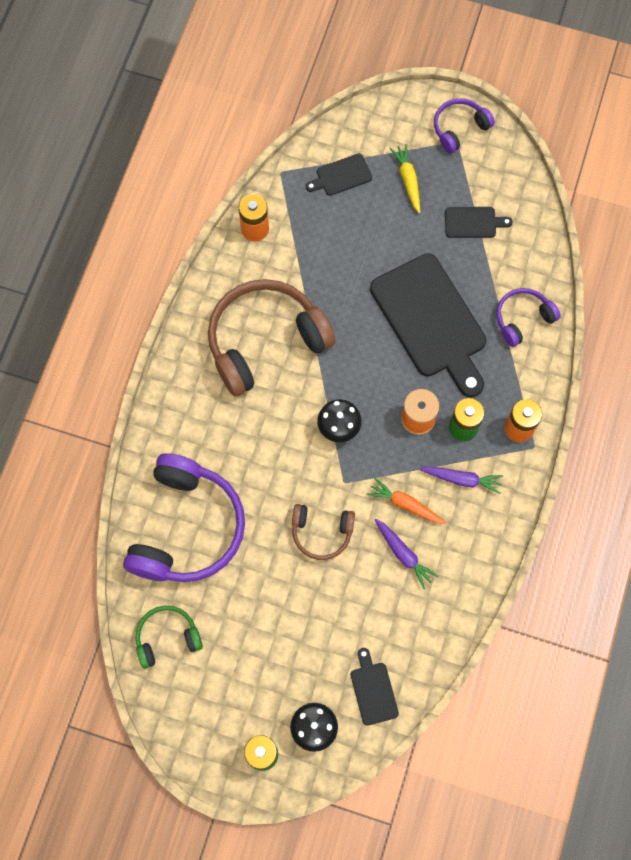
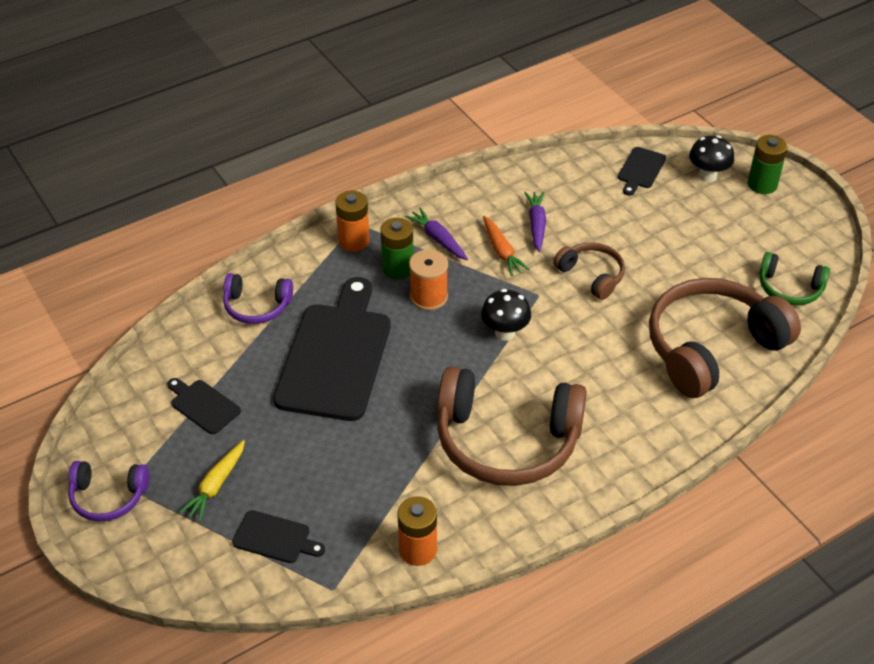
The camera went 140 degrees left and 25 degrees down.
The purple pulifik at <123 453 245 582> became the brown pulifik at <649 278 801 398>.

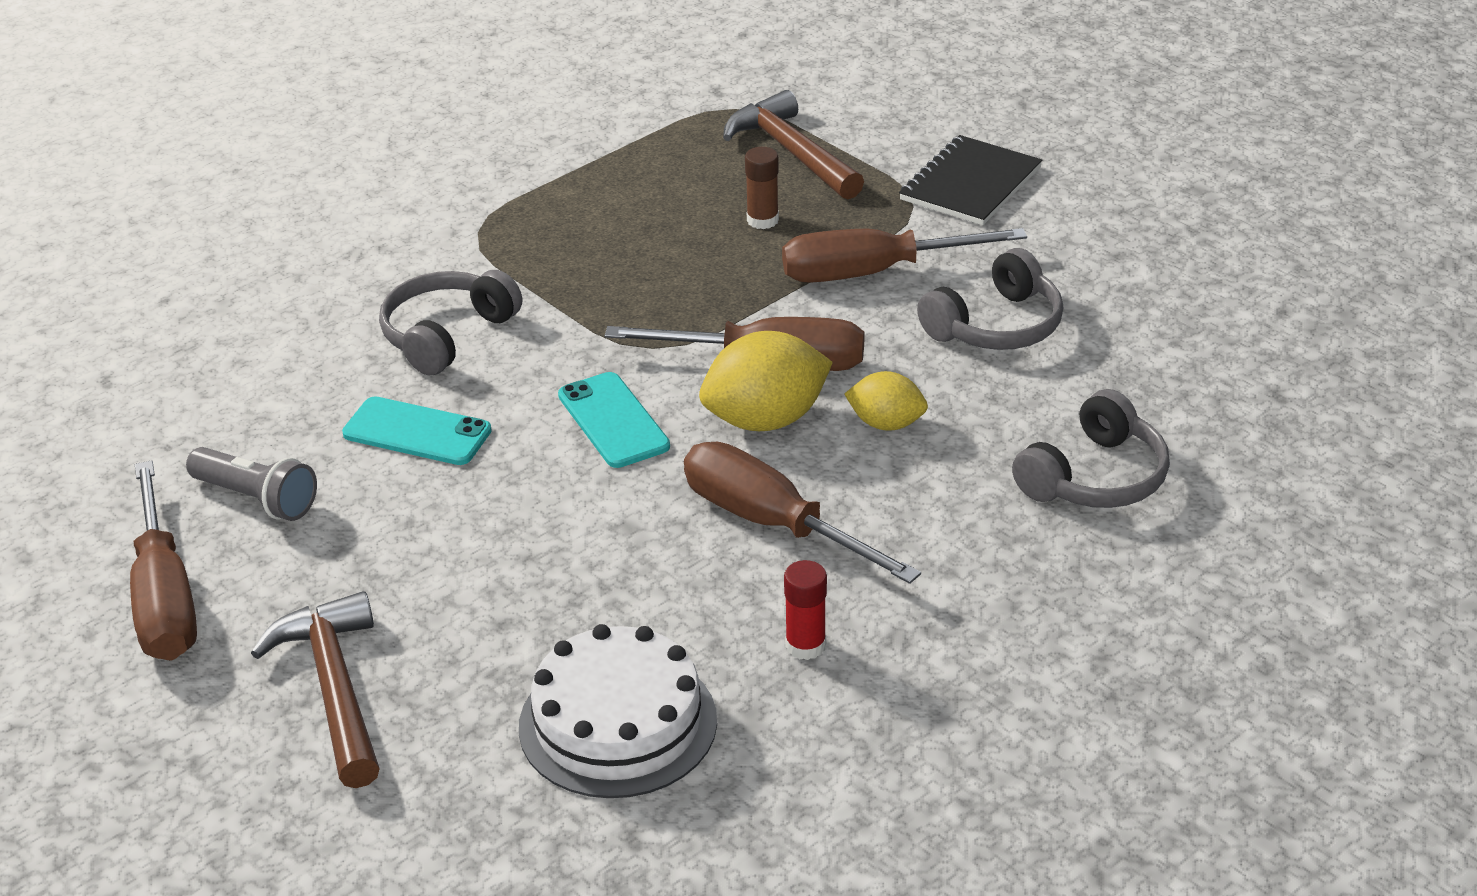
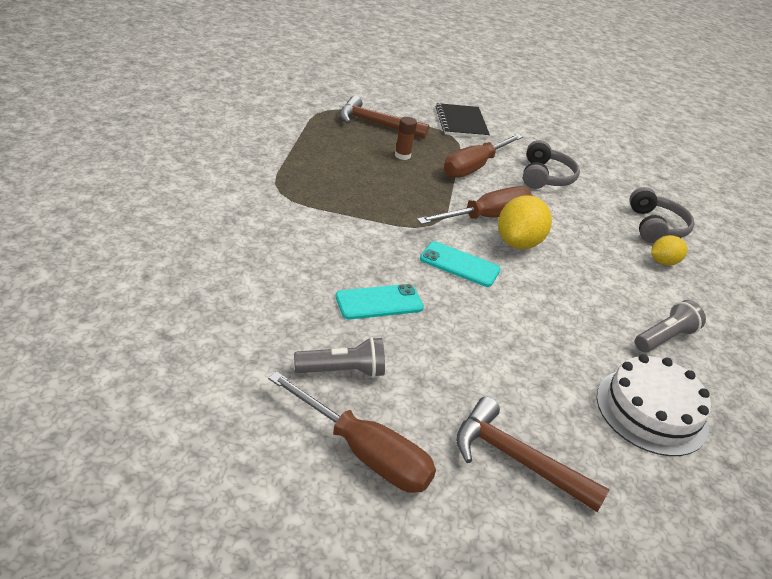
The camera went 45 degrees left and 0 degrees up.
The grey pulifik at <379 270 522 375> disappeared.
The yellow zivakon moved from <844 371 928 431> to <651 235 687 266>.
The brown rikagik at <684 442 921 584> disappeared.
The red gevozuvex at <784 560 827 660> was replaced by the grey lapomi at <635 300 706 352>.

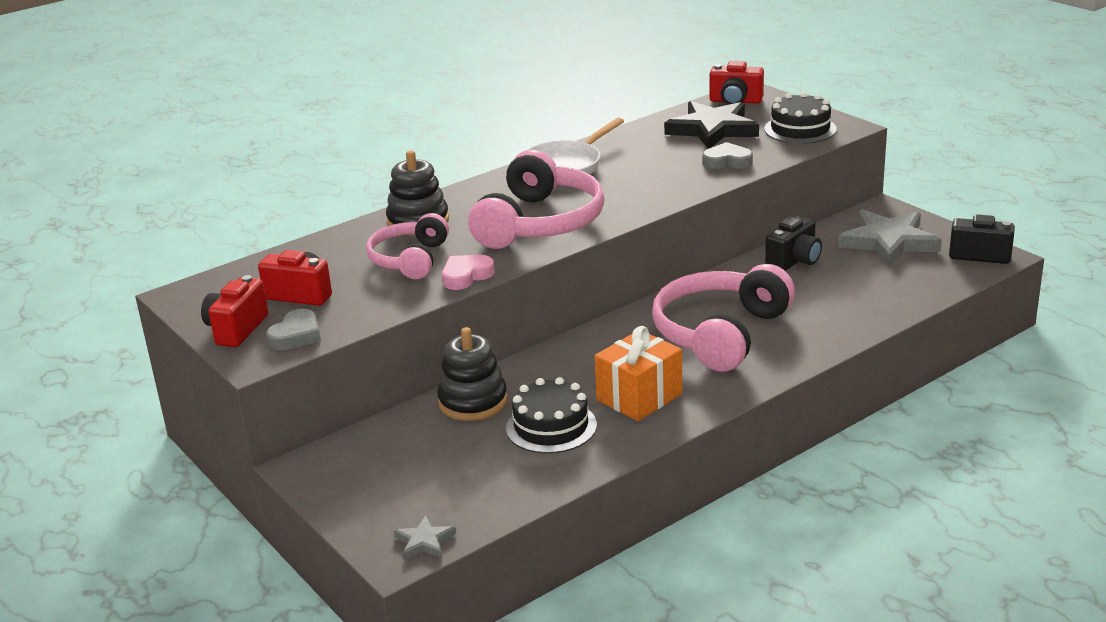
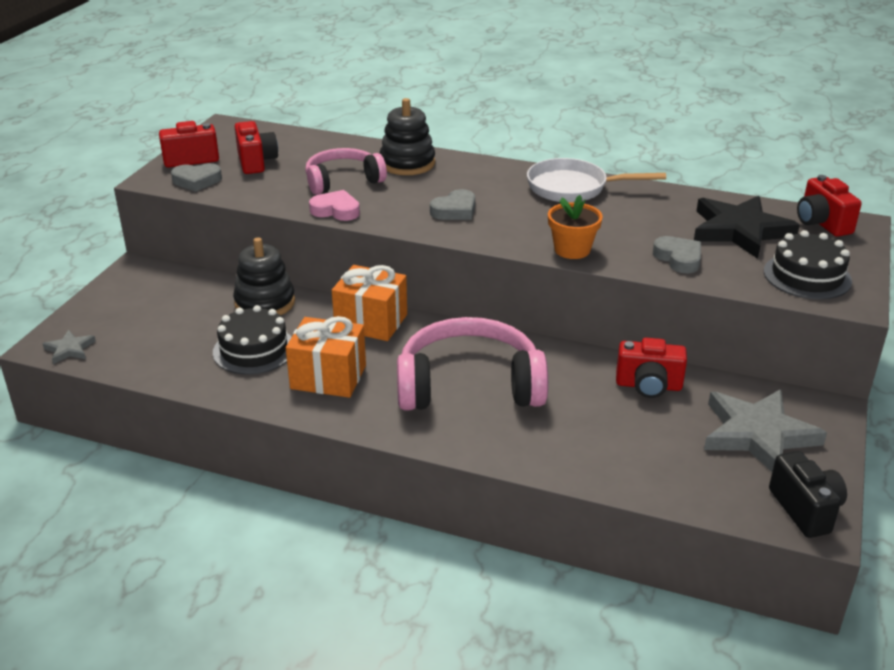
The camera went 55 degrees right and 5 degrees up.
The pink pulifik at <468 150 605 249> was replaced by the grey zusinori at <430 189 475 220>.
The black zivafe at <765 216 822 271> became the red zivafe at <616 338 687 398>.
The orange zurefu at <548 195 603 259> appeared.
The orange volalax at <332 265 407 341> appeared.

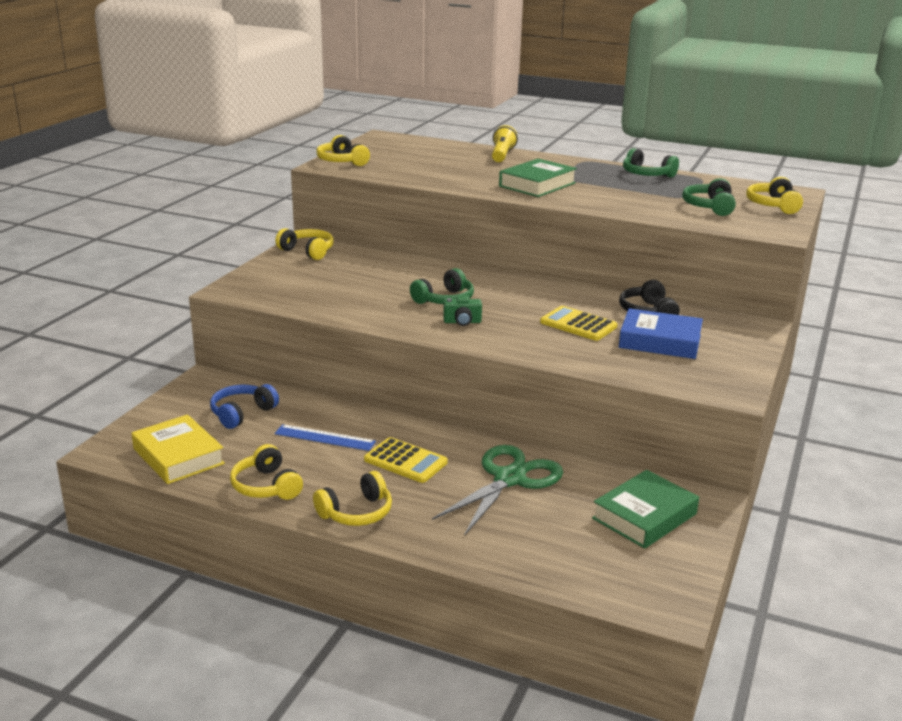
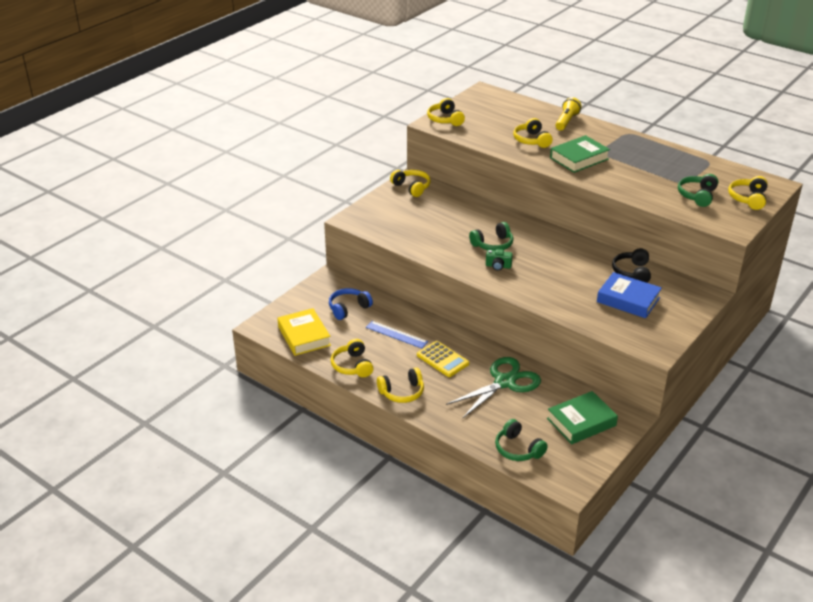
The camera went 15 degrees right and 10 degrees up.
The green pulifik moved from <623 148 679 178> to <495 419 548 461>.
The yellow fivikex at <540 306 617 341> disappeared.
The yellow pulifik at <513 118 552 148> appeared.

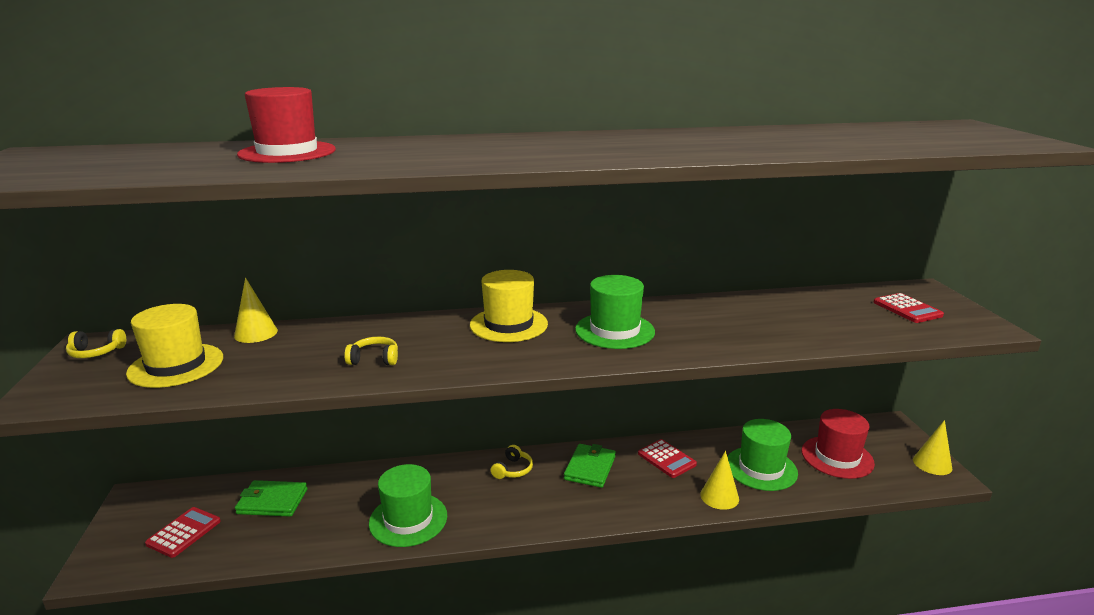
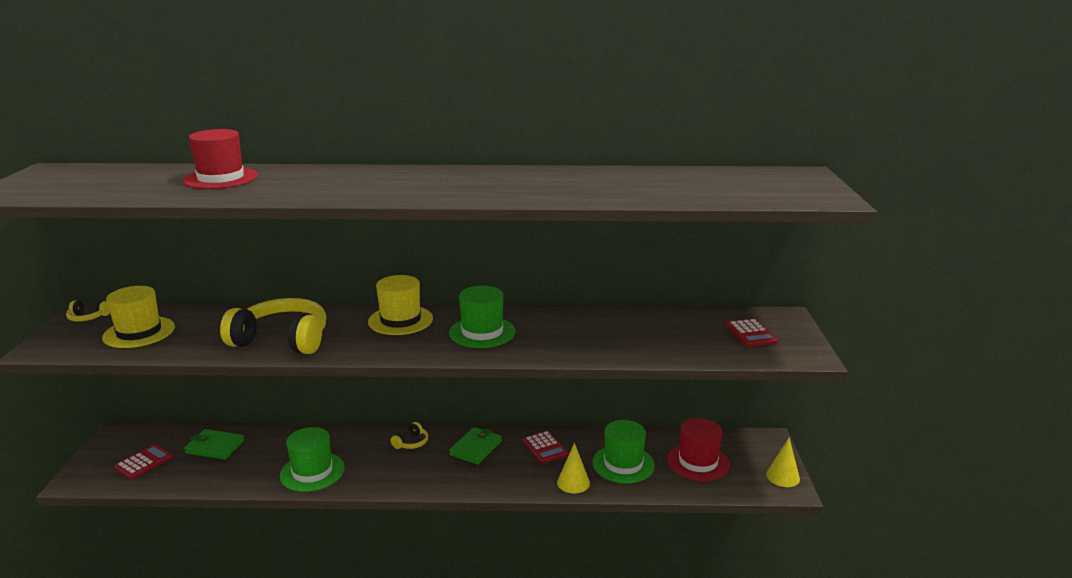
The camera went 10 degrees right and 0 degrees up.
The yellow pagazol at <234 278 278 343> disappeared.
The yellow pulifik at <344 337 398 365> changed to 2.39 times the size.

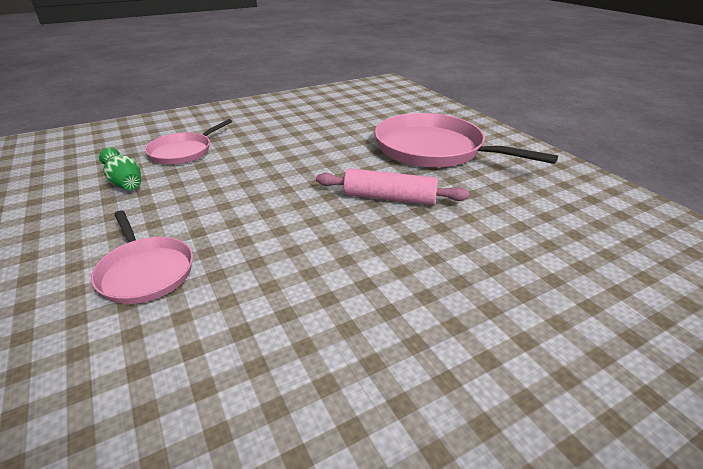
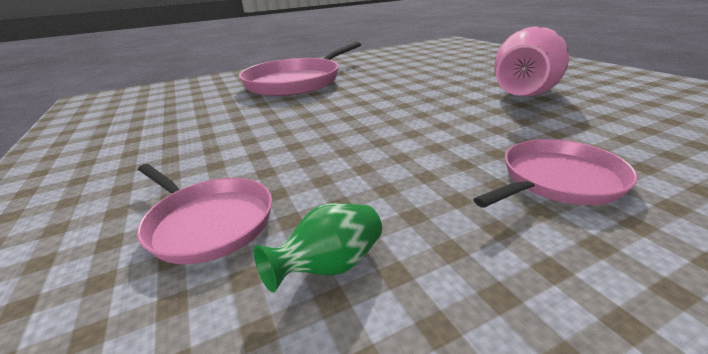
The camera went 85 degrees left and 5 degrees down.
The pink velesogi at <316 168 470 205> disappeared.
The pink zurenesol at <494 27 569 97> appeared.

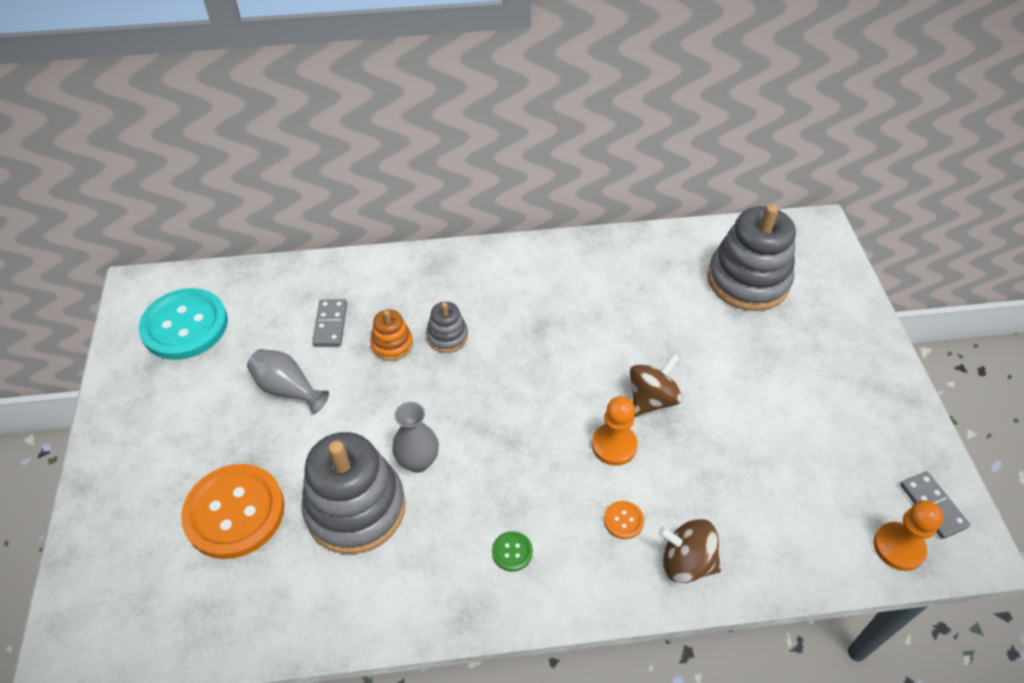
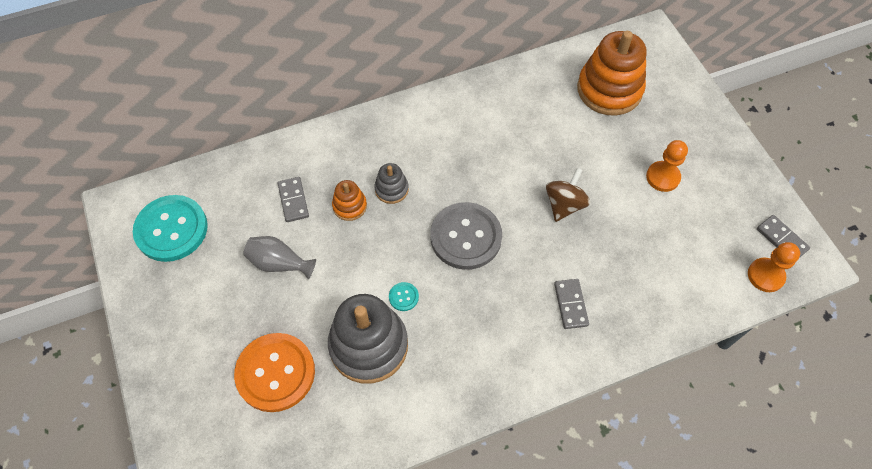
The camera went 15 degrees left and 10 degrees up.
The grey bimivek at <707 204 796 311> became the orange bimivek at <577 31 647 116>.
The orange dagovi moved from <592 396 638 466> to <646 140 688 192>.
The grey zurenesol at <392 402 439 473> was replaced by the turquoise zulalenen at <389 282 419 311>.
The orange zulalenen at <604 501 644 539> was replaced by the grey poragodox at <554 279 589 329>.
The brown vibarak at <658 519 721 583> disappeared.
The green zulalenen at <492 531 533 572> disappeared.
The grey zulalenen at <430 202 502 270> appeared.

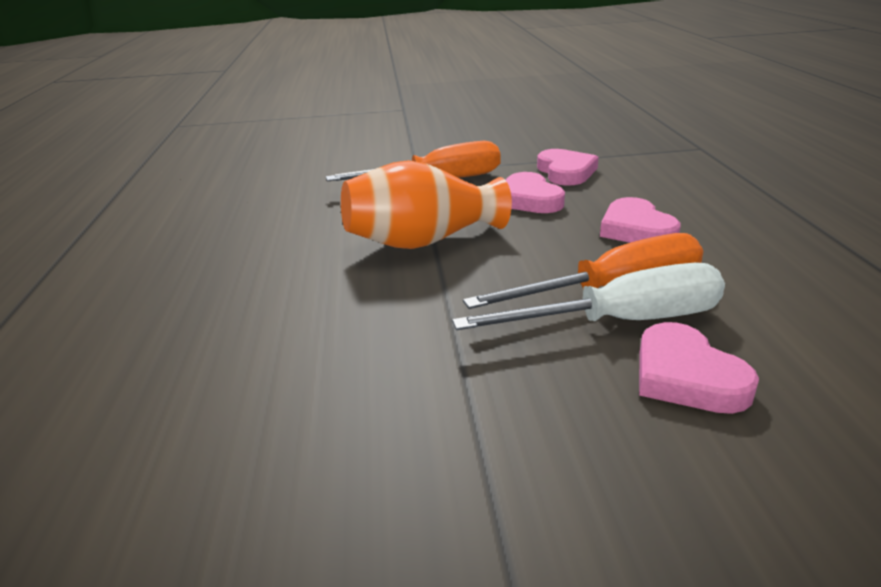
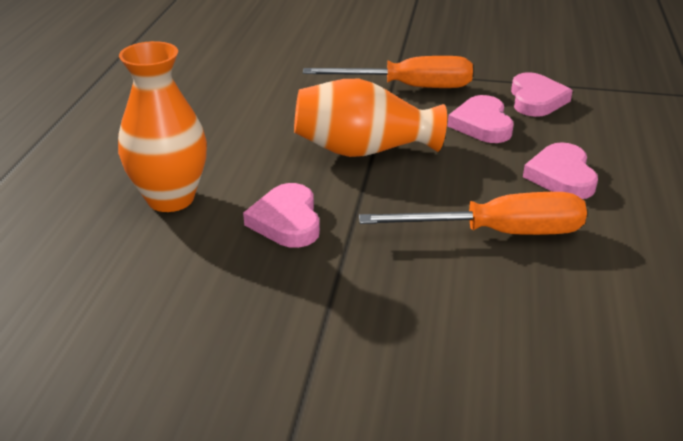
The camera went 15 degrees right and 5 degrees up.
The white rikagik at <452 262 725 330> disappeared.
The pink zusinori moved from <639 322 759 414> to <243 183 320 248>.
The orange zurenesol at <118 41 207 212> appeared.

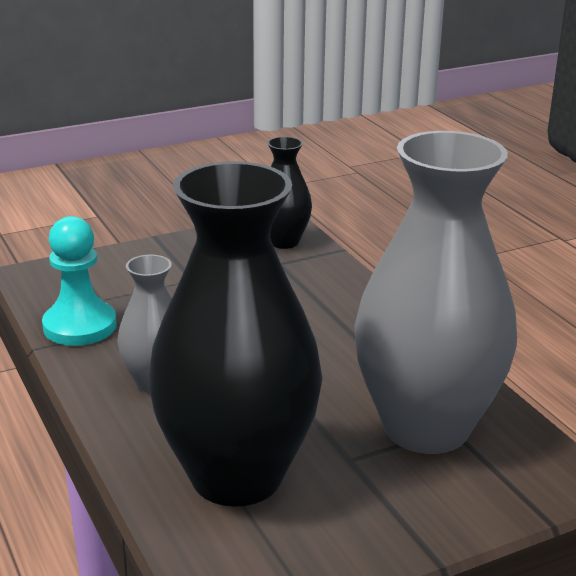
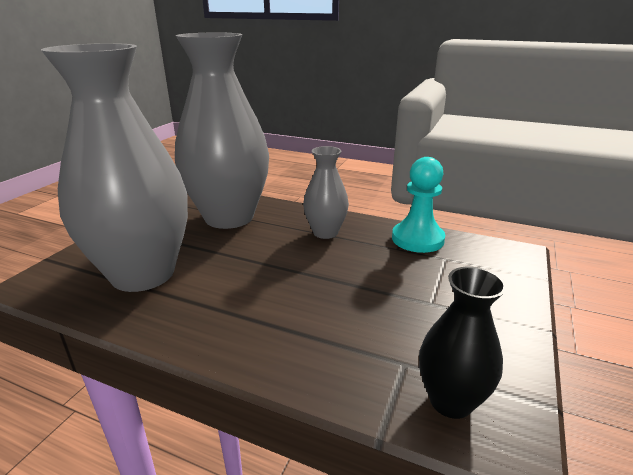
The camera went 140 degrees right and 0 degrees up.
The black zurenesol at <148 161 322 507> became the grey zurenesol at <175 32 269 229>.

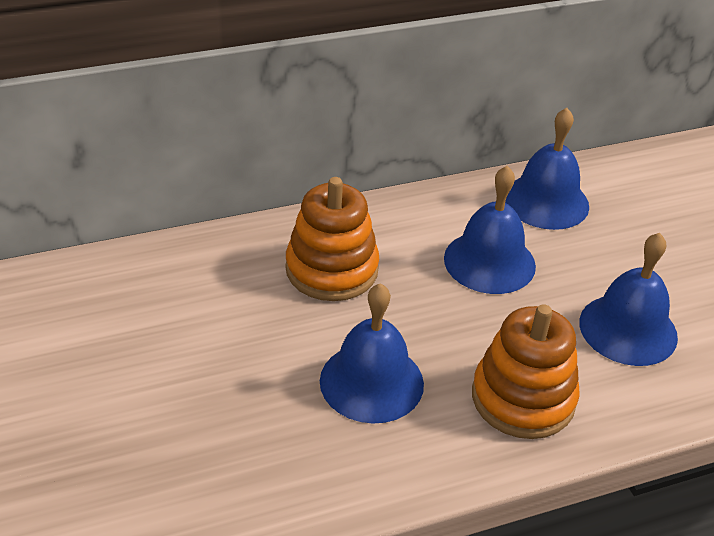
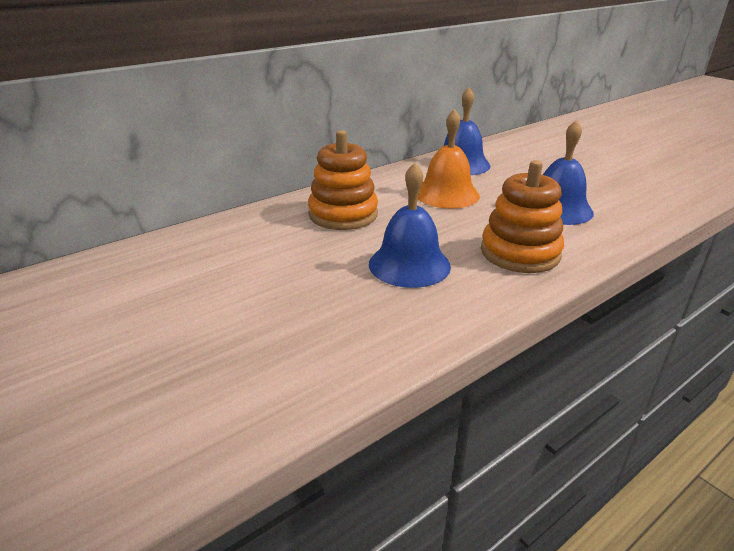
The camera went 15 degrees left and 10 degrees down.
The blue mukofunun at <444 166 536 294> became the orange mukofunun at <417 109 480 209>.

